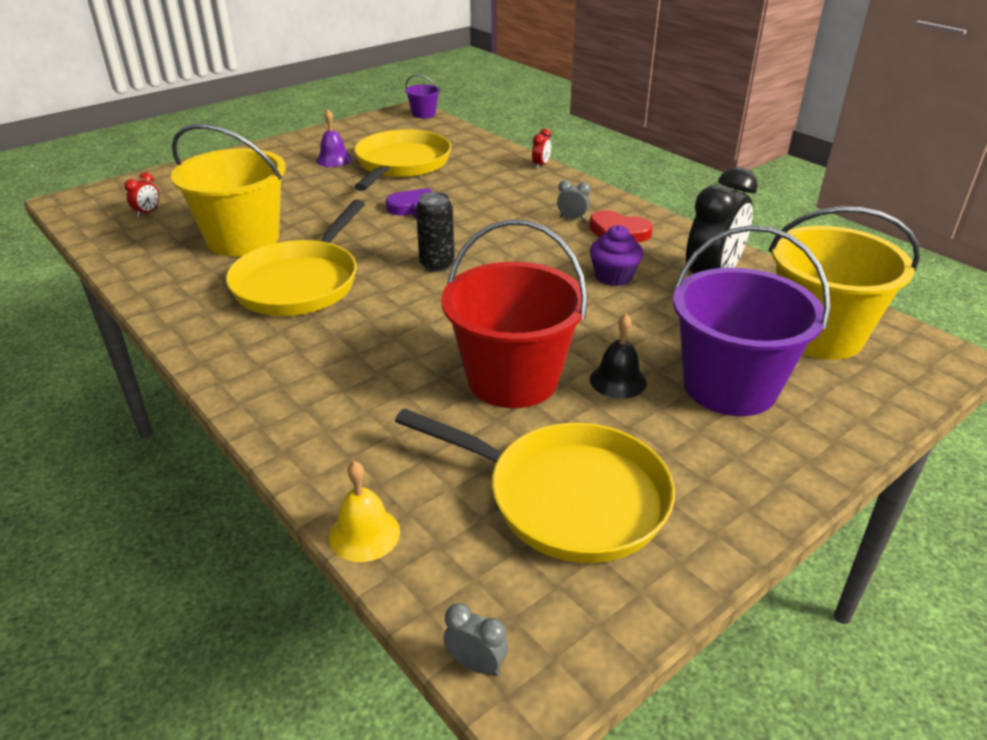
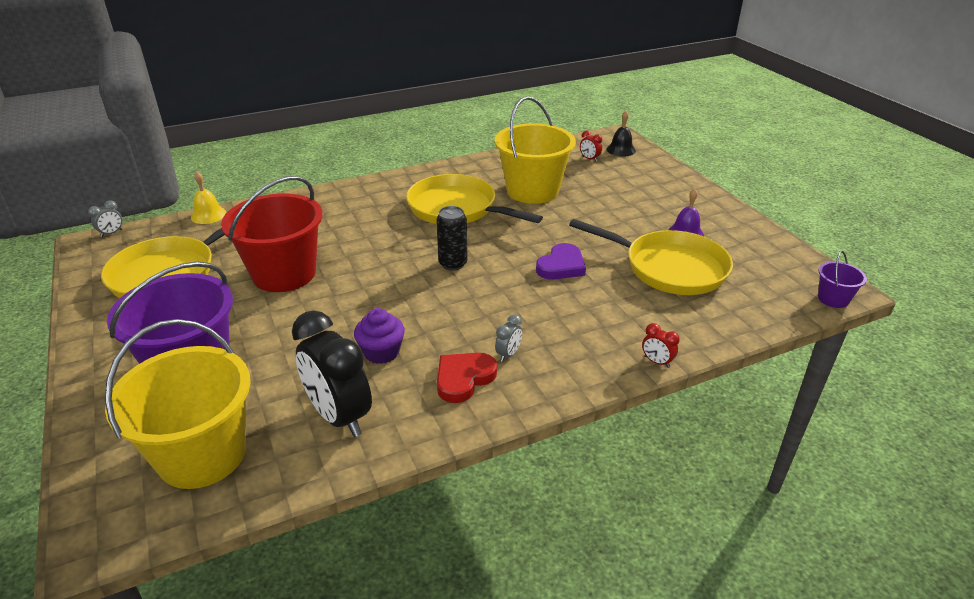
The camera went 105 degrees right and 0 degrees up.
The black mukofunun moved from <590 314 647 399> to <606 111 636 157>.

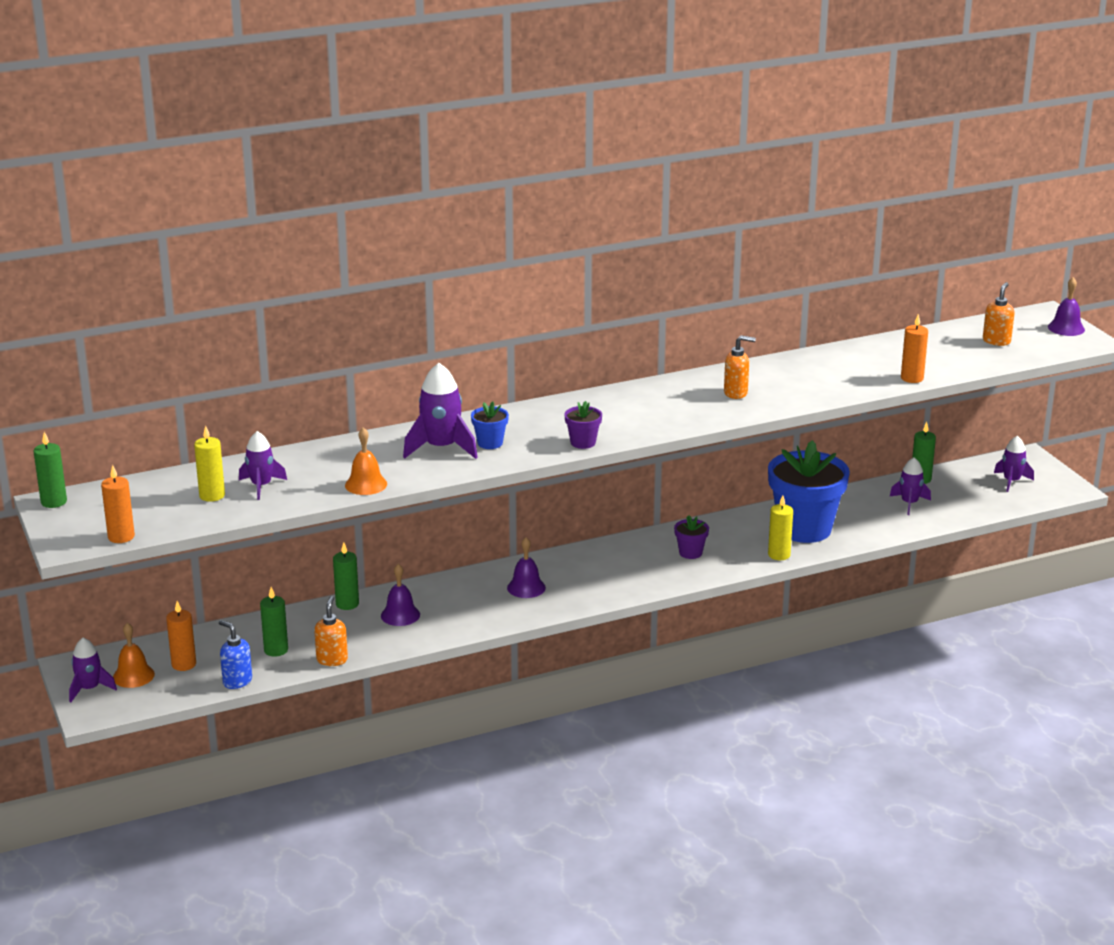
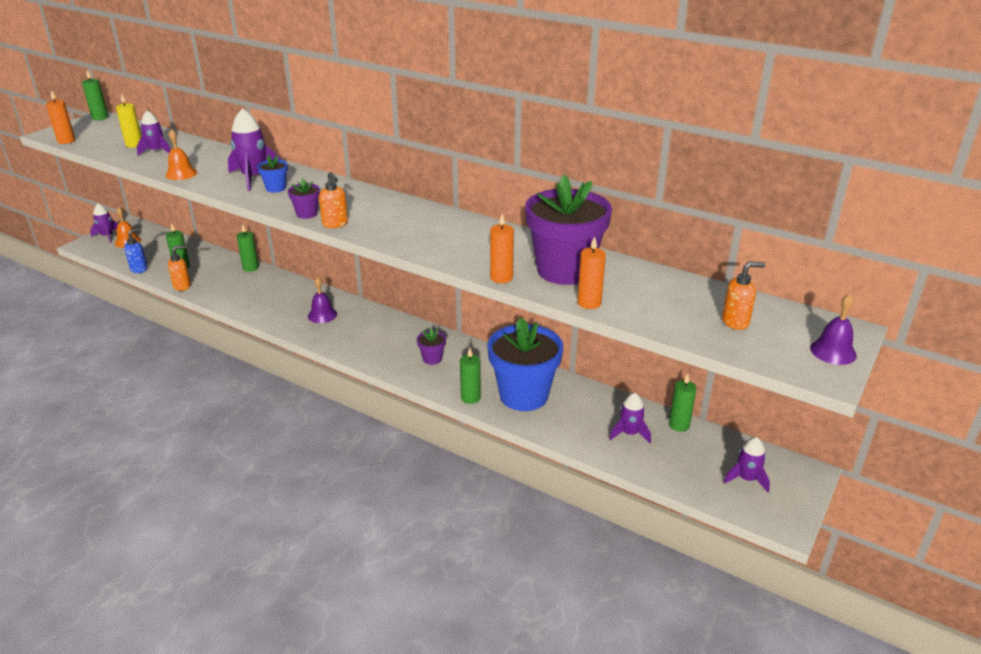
The camera went 55 degrees right and 5 degrees up.
The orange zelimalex moved from <724 335 756 399> to <319 172 348 228>.
The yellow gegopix at <768 495 793 560> became the green gegopix at <460 348 481 404>.
The purple mukofunun at <381 564 420 626> disappeared.
The orange gegopix moved from <166 601 196 671> to <490 214 514 283>.
The blue zelimalex at <219 620 252 689> turned 45 degrees clockwise.
The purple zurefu at <525 175 612 285> appeared.

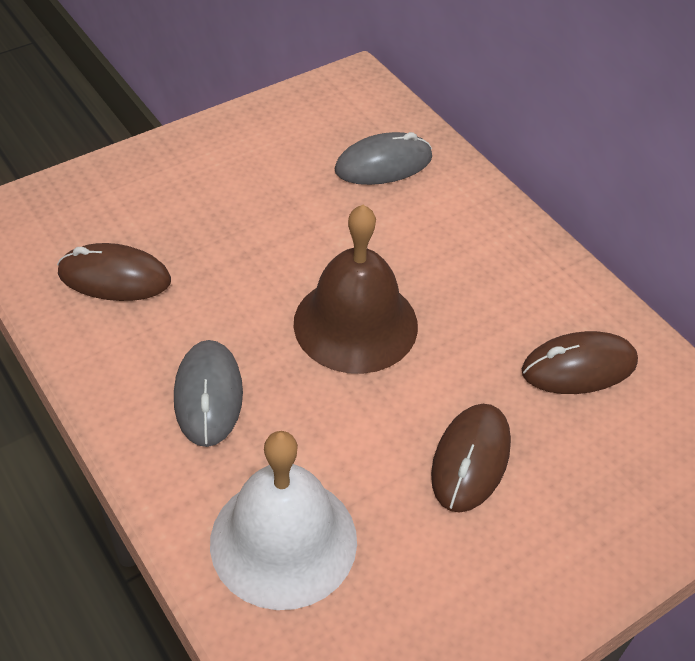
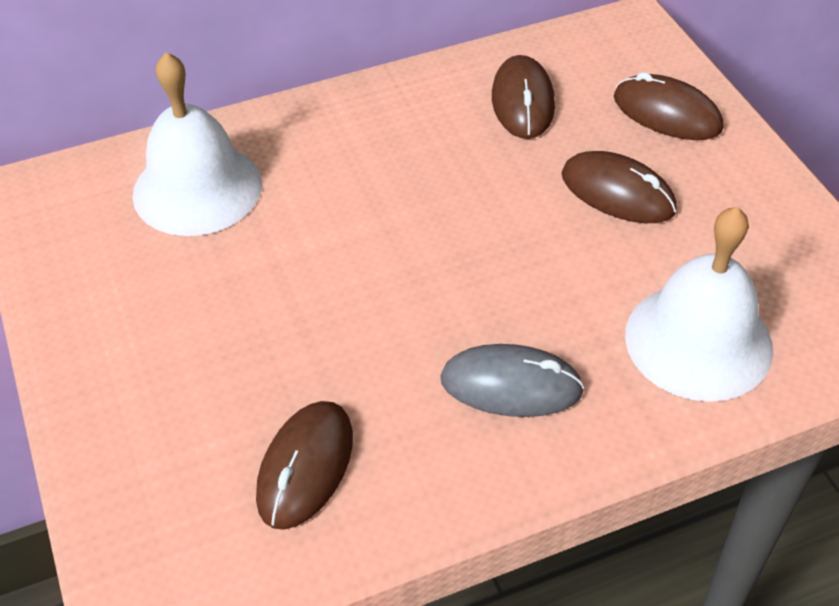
The camera went 75 degrees left and 0 degrees up.
The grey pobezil at <335 132 432 185> was replaced by the white mukofunun at <132 52 262 236>.
The brown mukofunun at <293 205 418 374> disappeared.
The brown pobezil at <614 72 723 140> appeared.

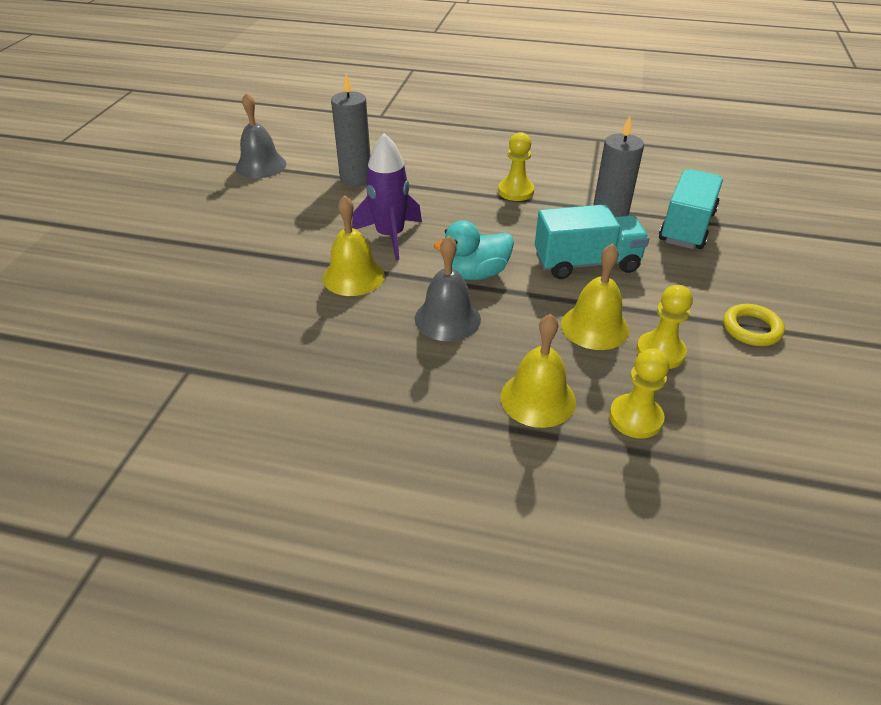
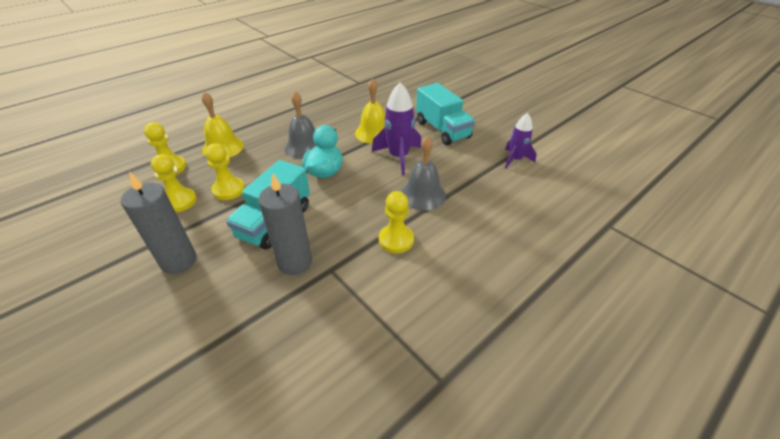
The camera went 125 degrees right and 0 degrees up.
The grey gegopix moved from <331 74 371 187> to <121 172 197 274>.
The grey mukofunun moved from <236 92 286 178> to <401 135 446 211>.
The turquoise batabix moved from <659 169 723 249> to <416 83 475 145>.
The yellow mukofunun at <561 243 629 350> was replaced by the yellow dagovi at <205 143 245 200>.
The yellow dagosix at <723 304 785 346> disappeared.
The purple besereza at <505 113 537 169> appeared.

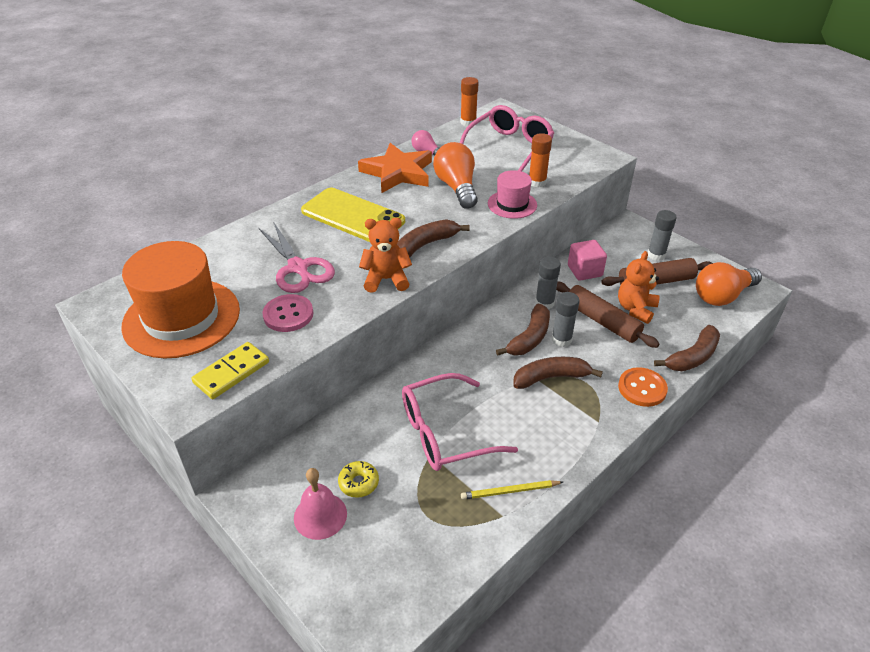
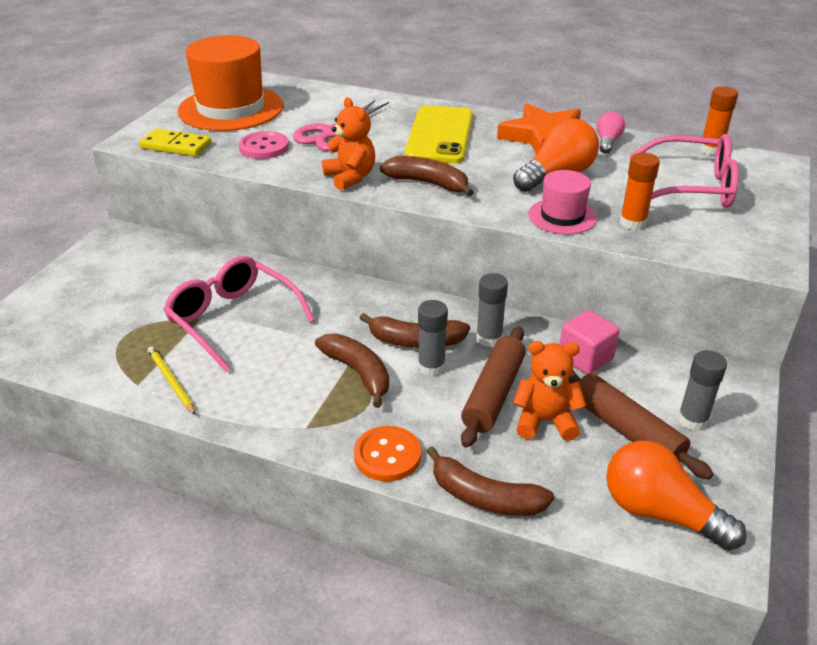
The camera went 65 degrees right and 5 degrees down.
The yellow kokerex at <338 461 379 498> disappeared.
The pink mukofunun at <294 468 347 540> disappeared.

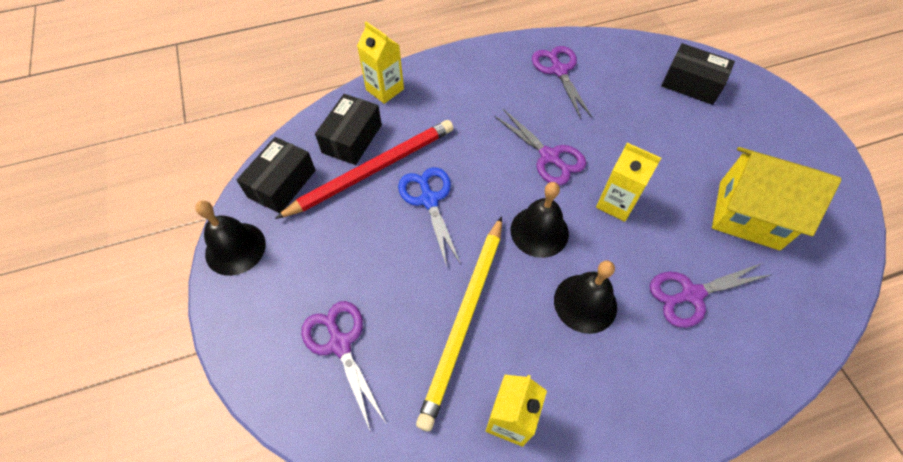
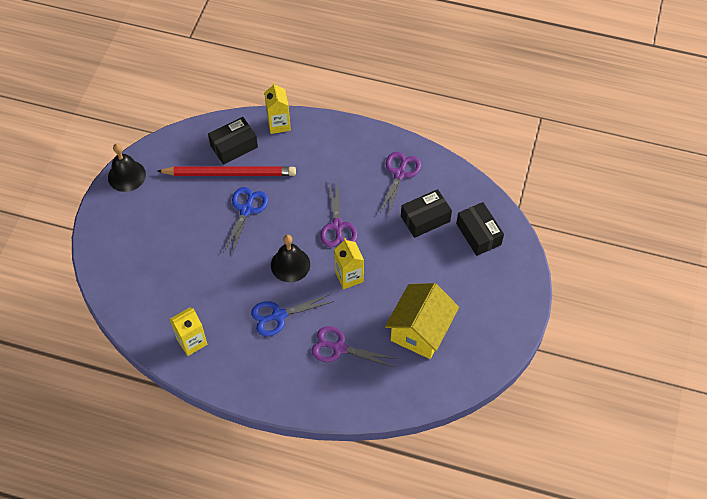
The camera went 35 degrees right and 0 degrees up.
The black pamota moved from <237 137 316 214> to <401 189 452 238>.
The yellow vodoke at <712 147 841 250> turned 60 degrees clockwise.
The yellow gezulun at <416 216 502 431> disappeared.
The black mukofunun at <554 261 617 334> was replaced by the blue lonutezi at <251 294 334 336>.
The purple lonutezi at <301 301 386 432> disappeared.

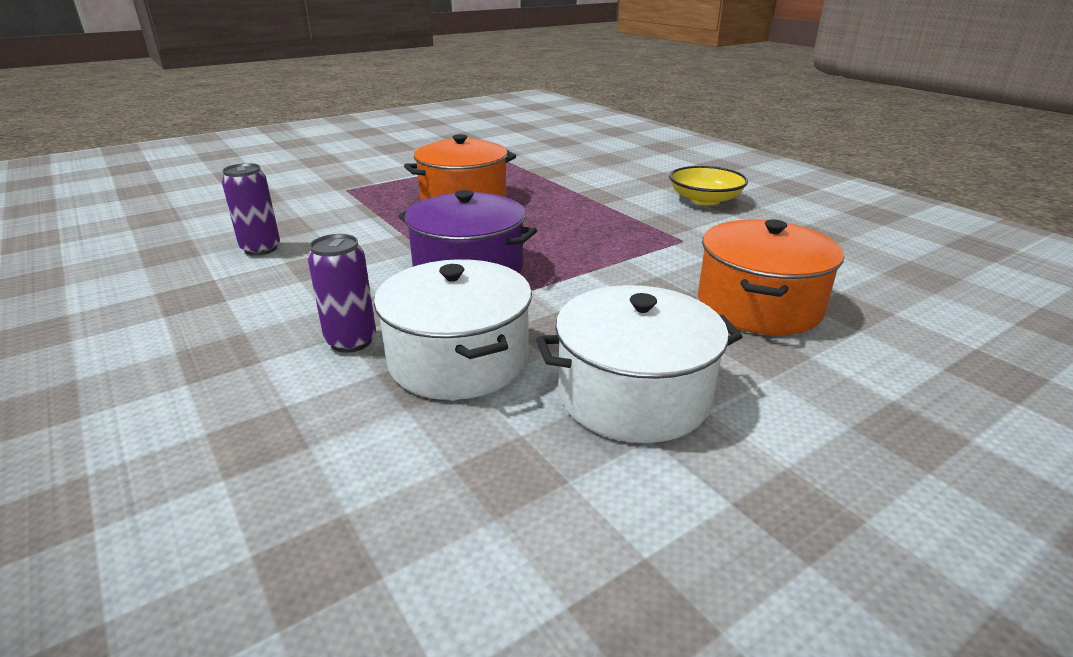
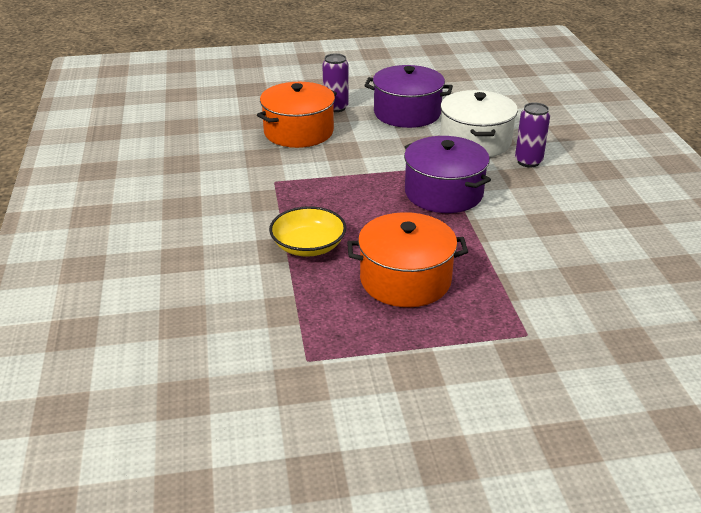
The camera went 155 degrees left and 5 degrees up.
The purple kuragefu moved from <222 163 280 256> to <322 53 349 112>.
The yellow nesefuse moved from <669 166 748 205> to <269 206 346 257>.
The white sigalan at <536 285 743 443> became the purple sigalan at <364 65 453 128>.

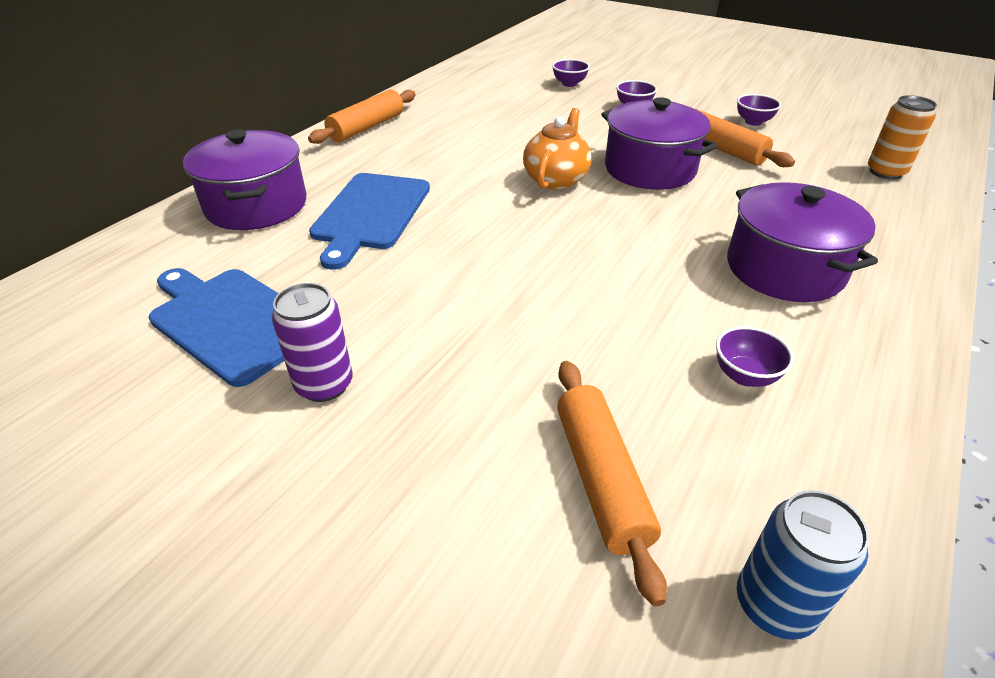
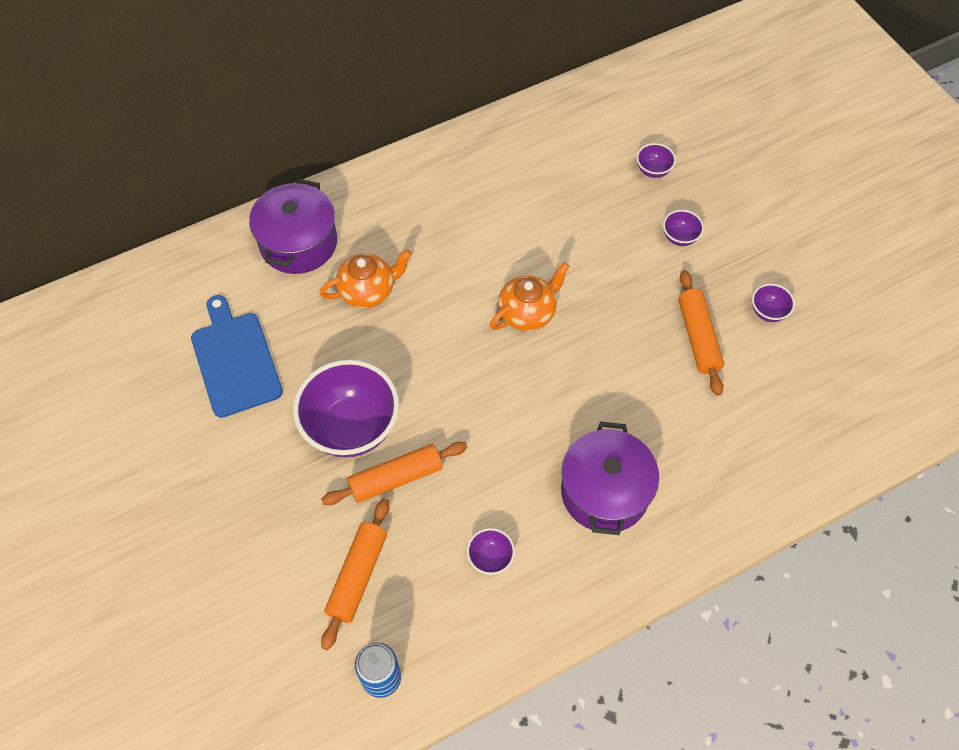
The camera went 30 degrees right and 20 degrees up.
The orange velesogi moved from <308 90 416 144> to <321 442 468 505>.
The orange kuragefu at <868 95 937 180> disappeared.
The purple sigalan at <601 97 718 190> disappeared.
The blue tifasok at <309 173 430 270> was replaced by the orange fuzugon at <319 249 412 308>.
The purple kuragefu at <272 283 353 402> disappeared.
The purple nesefuse at <293 360 399 457> appeared.

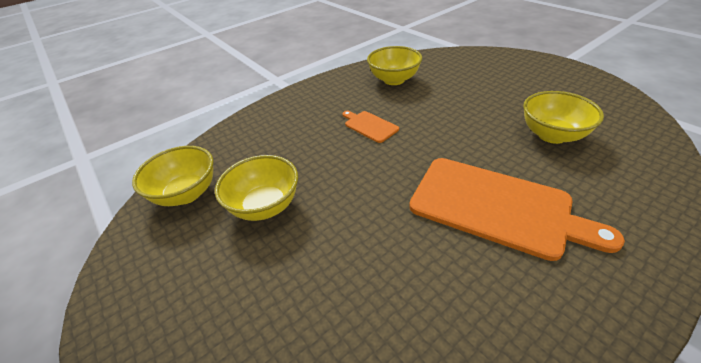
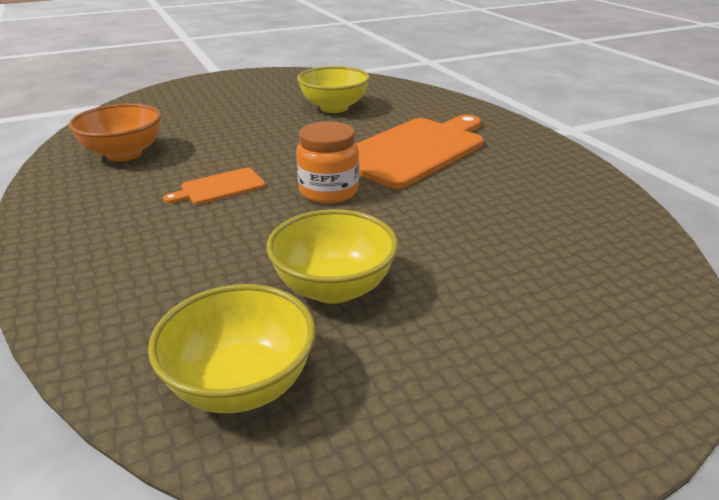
The camera went 80 degrees left and 10 degrees down.
The yellow nesefuse at <367 46 422 85> became the orange nesefuse at <69 103 161 162>.
The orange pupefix at <296 121 359 204> appeared.

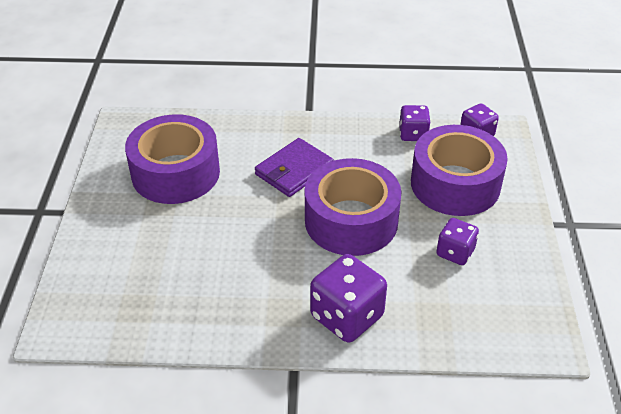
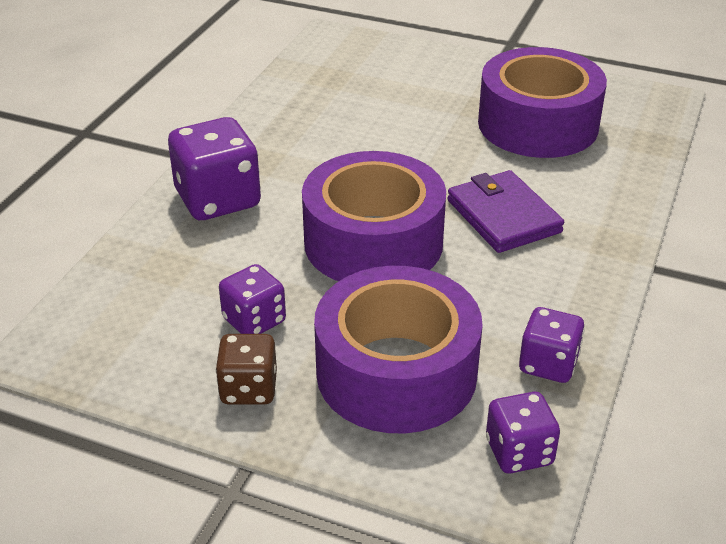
The camera went 110 degrees right and 5 degrees down.
The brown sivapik at <215 334 277 404> appeared.

